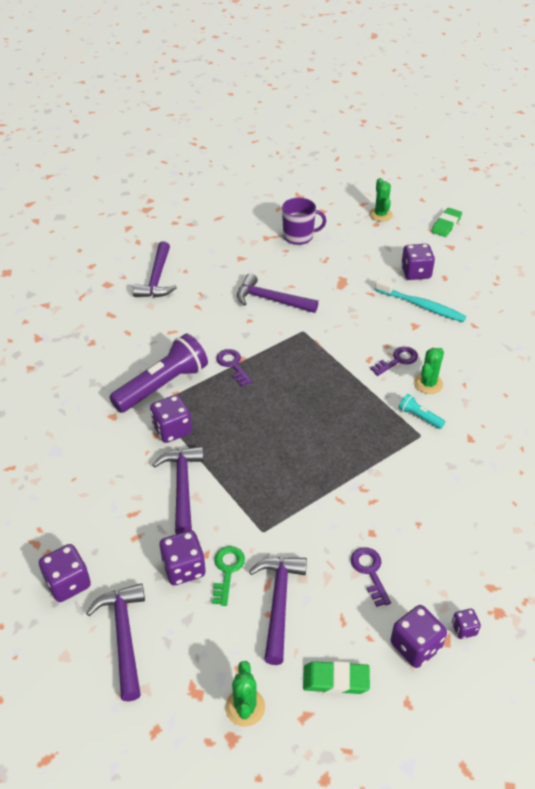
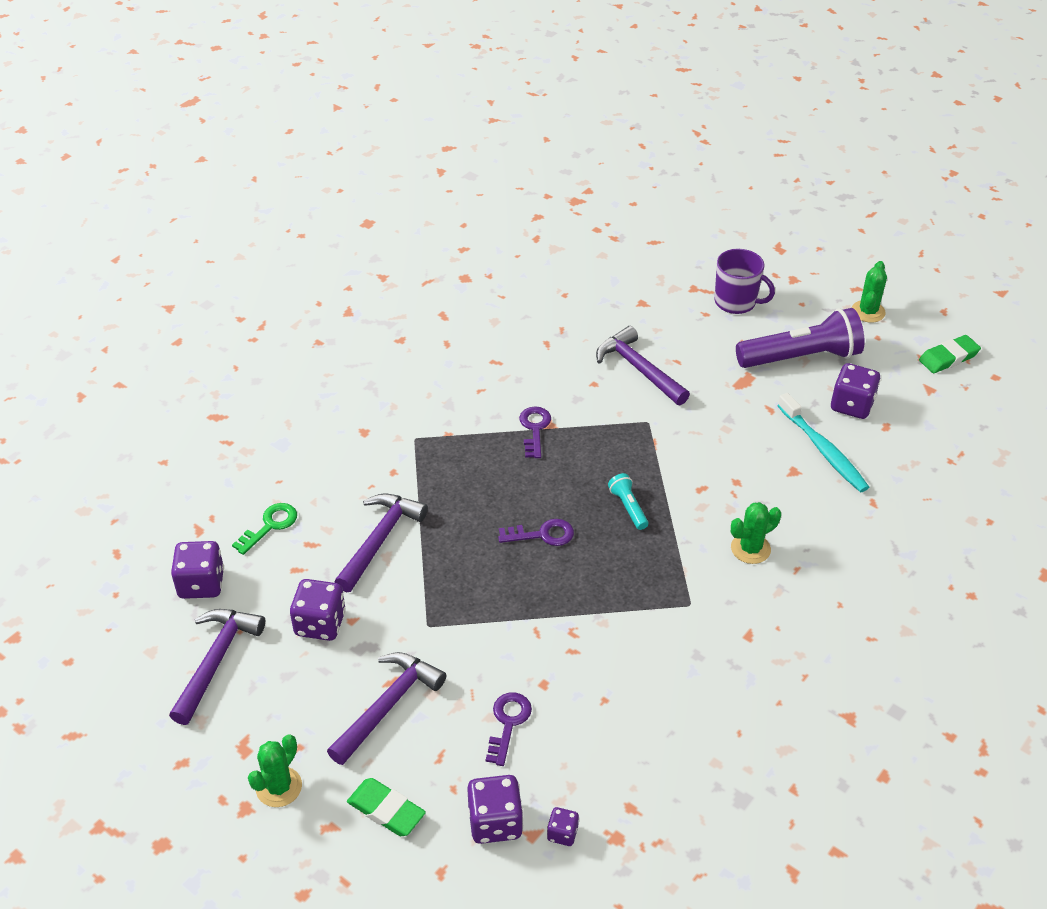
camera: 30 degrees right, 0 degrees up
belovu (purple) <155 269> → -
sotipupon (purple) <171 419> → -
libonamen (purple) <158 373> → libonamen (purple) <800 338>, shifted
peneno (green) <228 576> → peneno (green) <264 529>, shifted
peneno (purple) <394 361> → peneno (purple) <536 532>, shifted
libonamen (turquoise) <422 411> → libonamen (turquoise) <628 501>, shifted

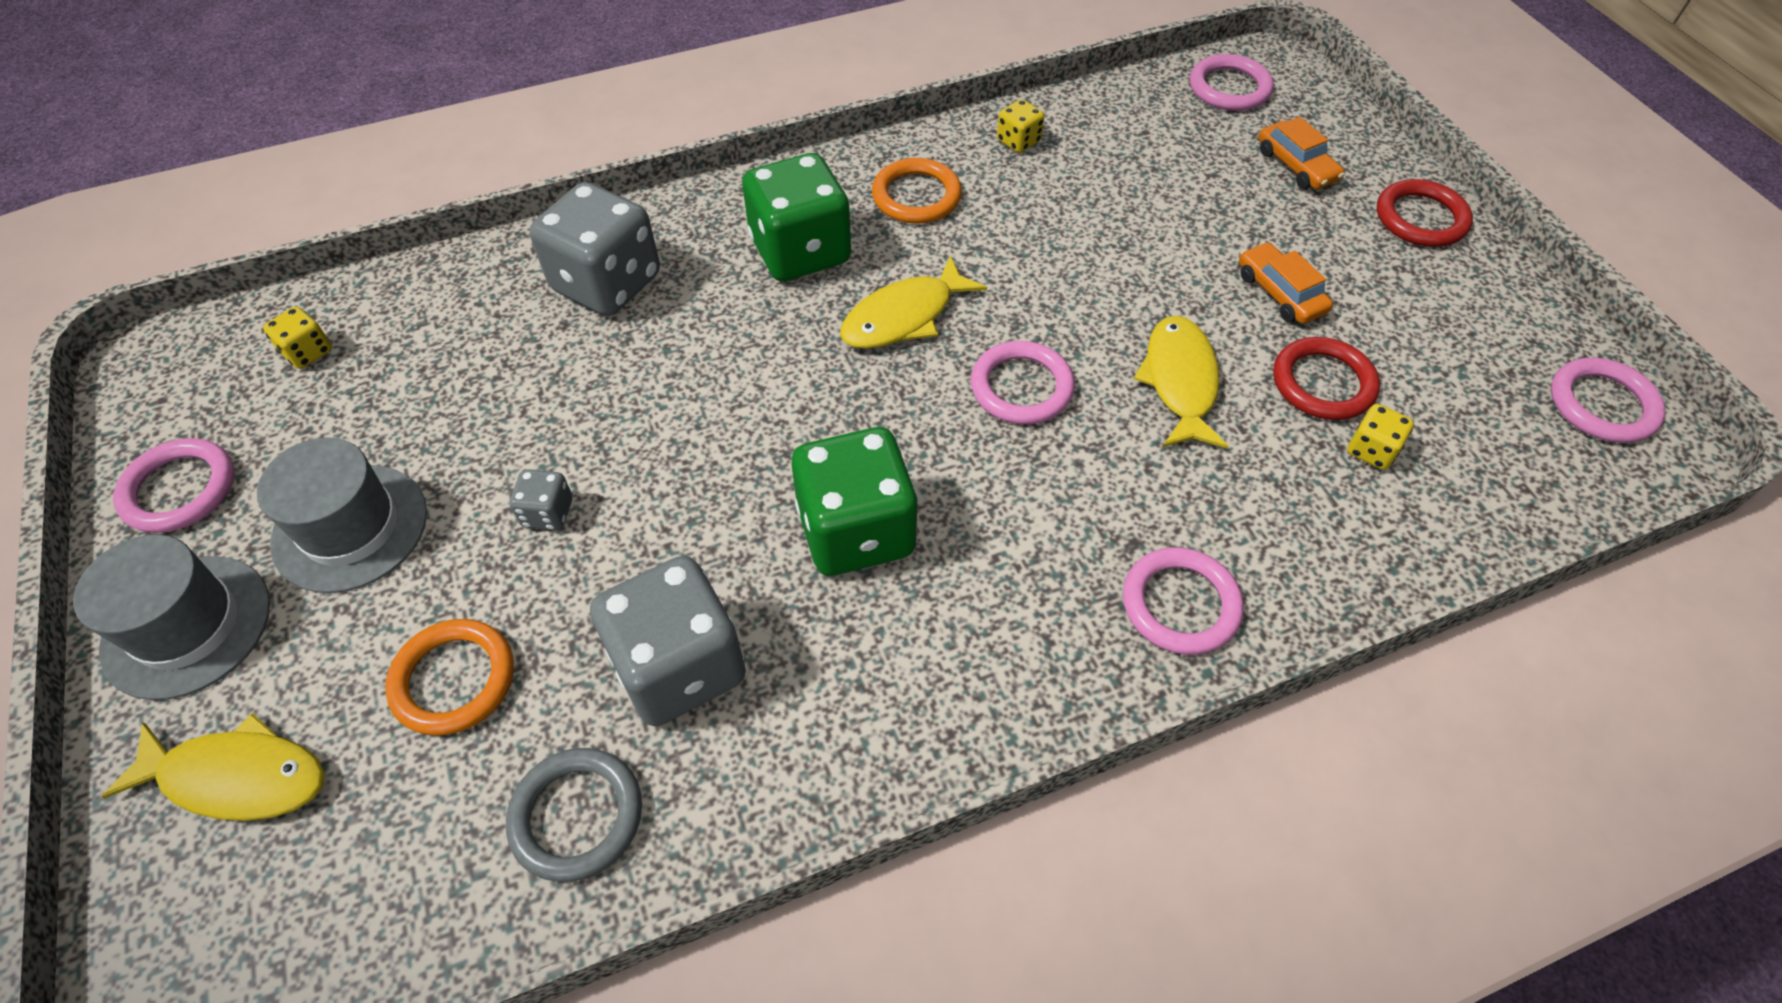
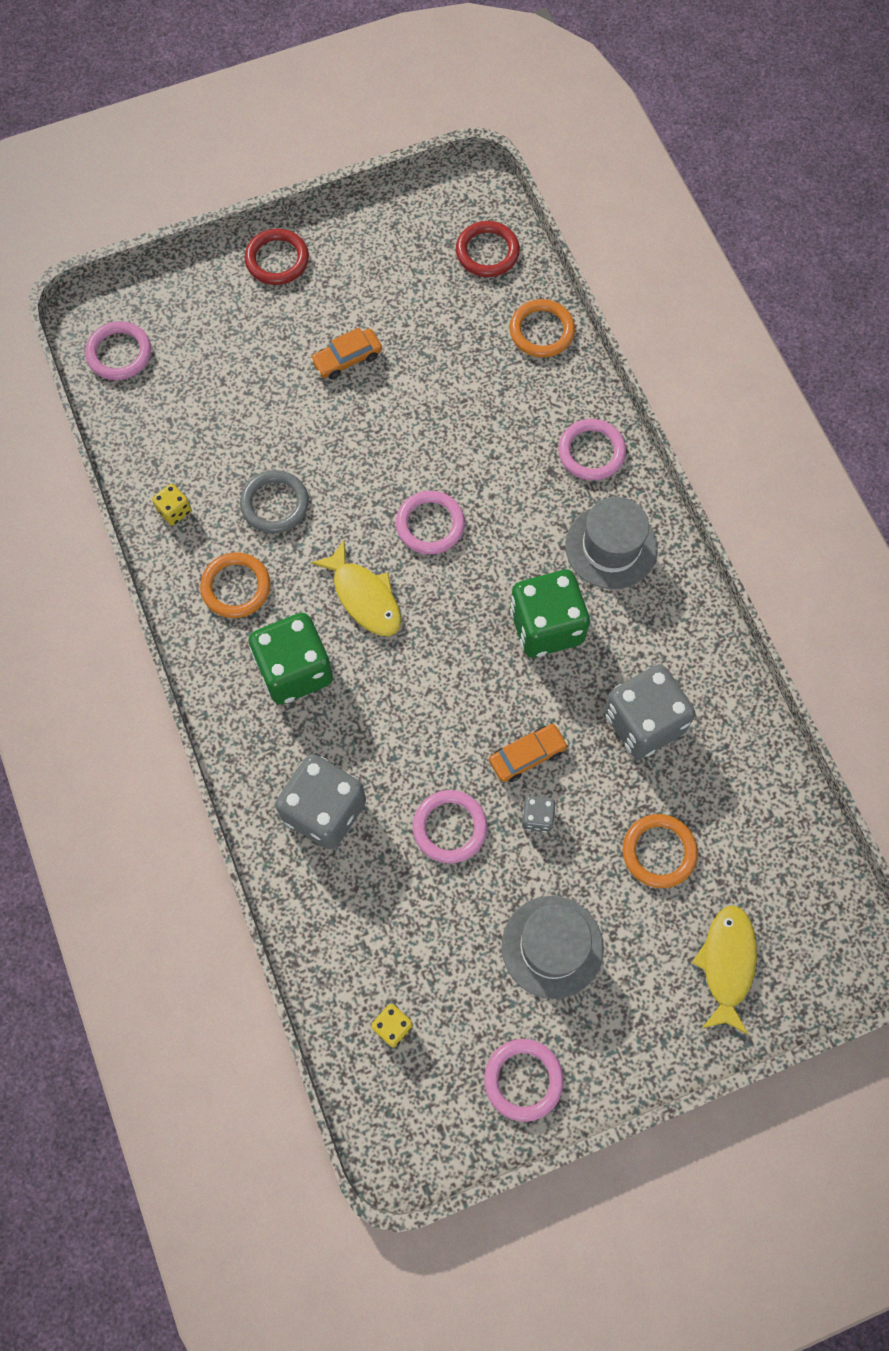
camera: 90 degrees left, 15 degrees up
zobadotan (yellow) <1181 382> → -
sotipupon (yellow) <1380 437> → -
- → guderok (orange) <542 328>
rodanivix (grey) <171 617> → rodanivix (grey) <611 543>, shifted
guderok (grey) <574 815> → guderok (grey) <274 501>, shifted
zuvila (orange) <1301 153> → zuvila (orange) <528 753>, shifted
guderok (red) <1326 378> → guderok (red) <488 249>, shifted
guderok (pink) <1608 400> → guderok (pink) <450 826>, shifted

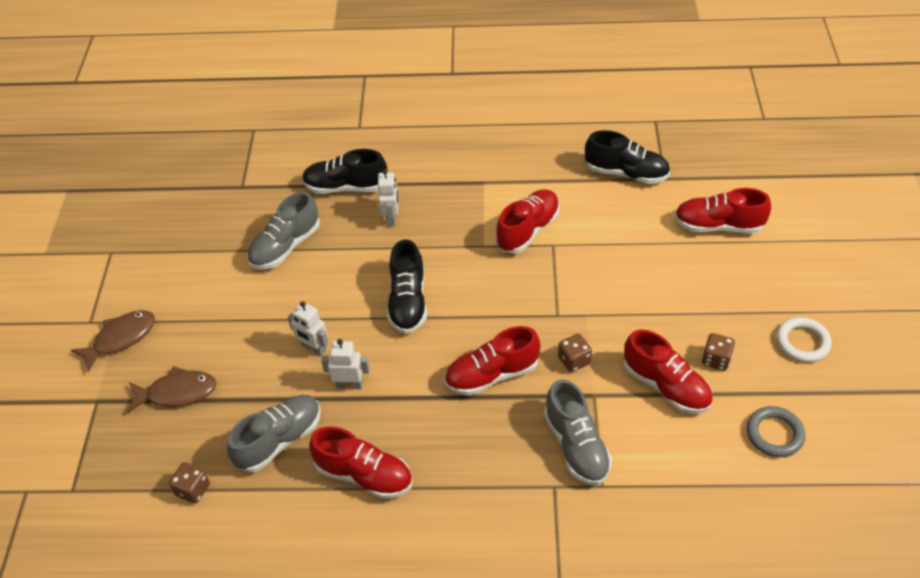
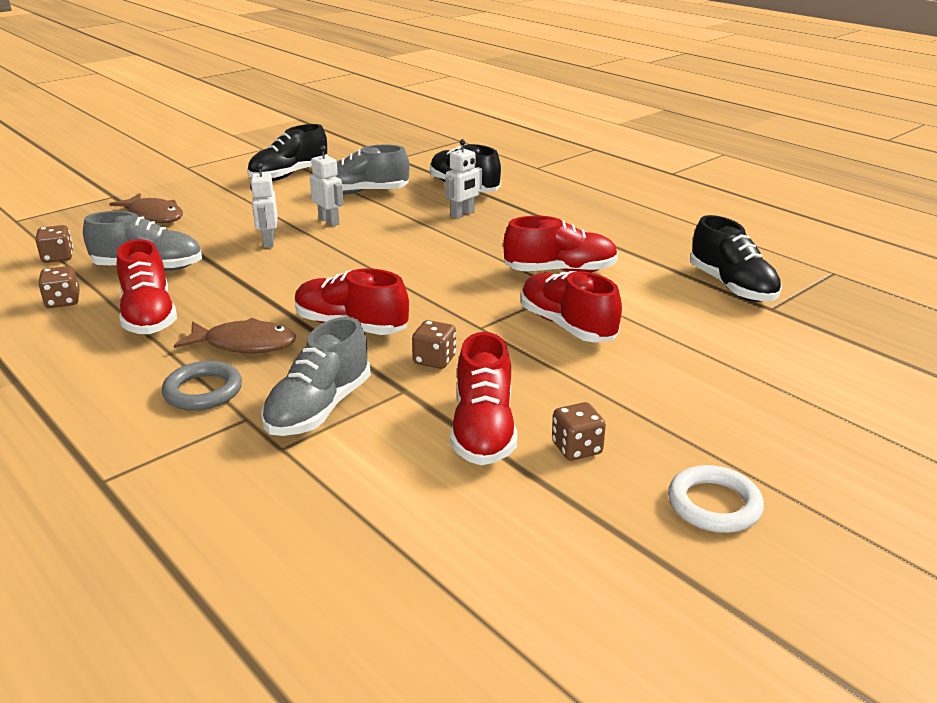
camera: 45 degrees right, 20 degrees down
- → sotipupon (brown) <59 287>
zobadotan (brown) <113 341> → zobadotan (brown) <235 335>, shifted
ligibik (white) <345 364> → ligibik (white) <327 185>, shifted
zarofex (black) <407 287> → zarofex (black) <287 152>, shifted
zarofex (red) <722 210> → zarofex (red) <571 306>, shifted
guderok (grey) <776 431> → guderok (grey) <202 386>, shifted

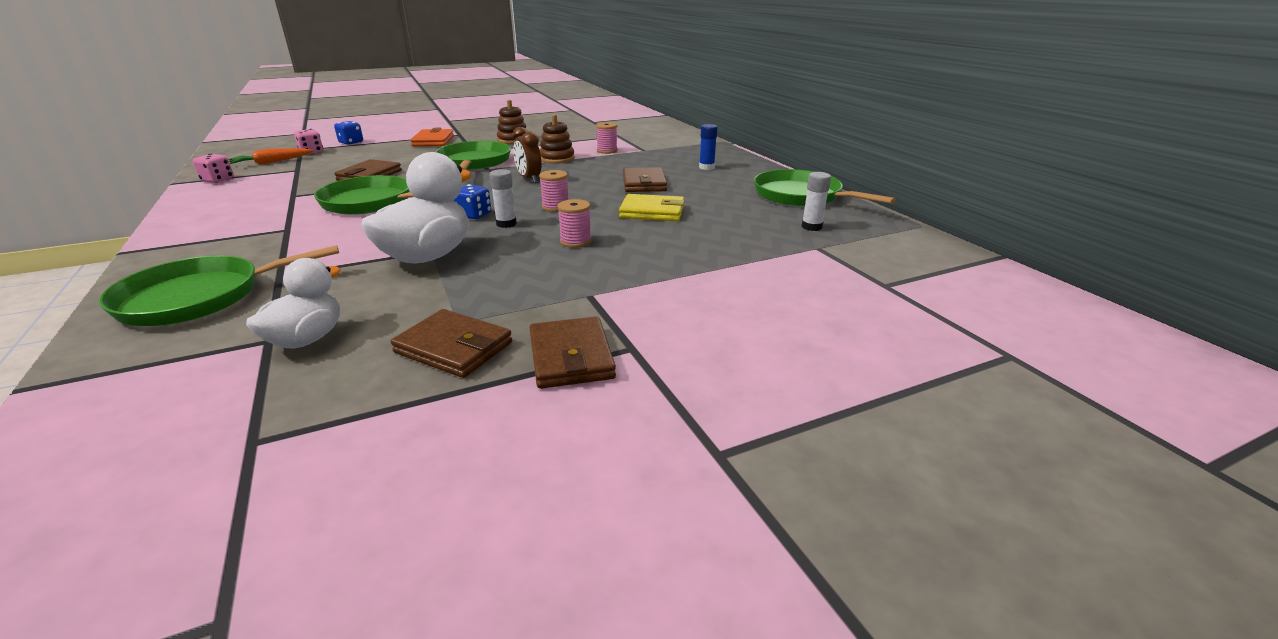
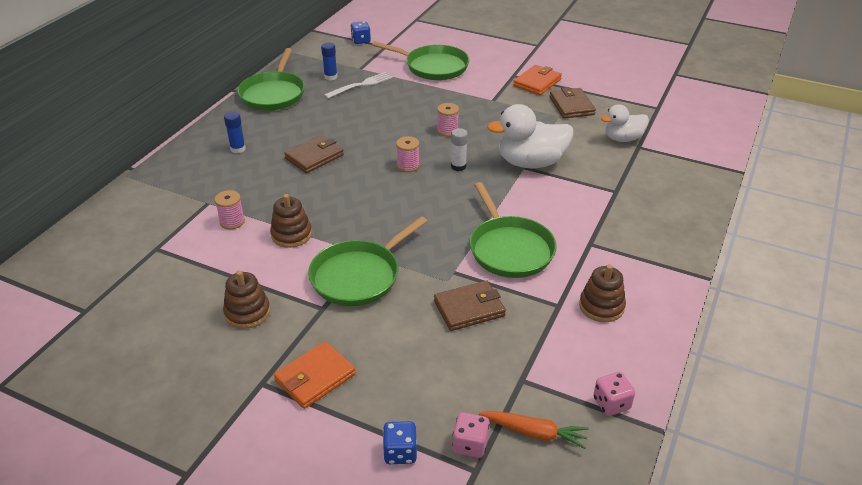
camera: 130 degrees left, 10 degrees up
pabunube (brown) <527 155> → -
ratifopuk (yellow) <652 207> → -
- → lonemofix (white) <358 85>
- → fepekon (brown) <602 293>
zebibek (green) <219 285> → zebibek (green) <420 60>, shifted
sotipupon (blue) <472 201> → sotipupon (blue) <360 32>, shifted
ratifopuk (brown) <572 352> → ratifopuk (orange) <537 80>
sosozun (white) <816 201> → sosozun (blue) <329 61>

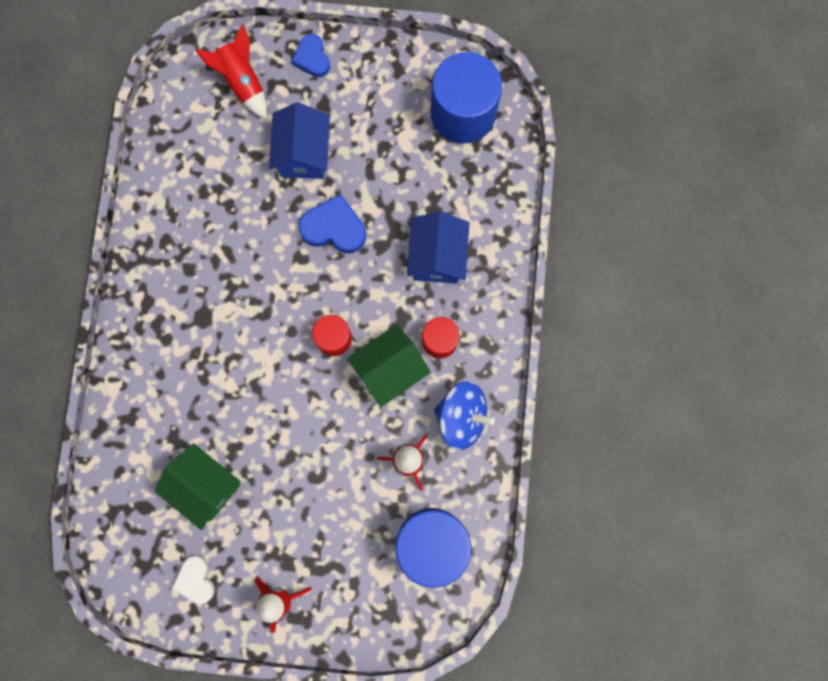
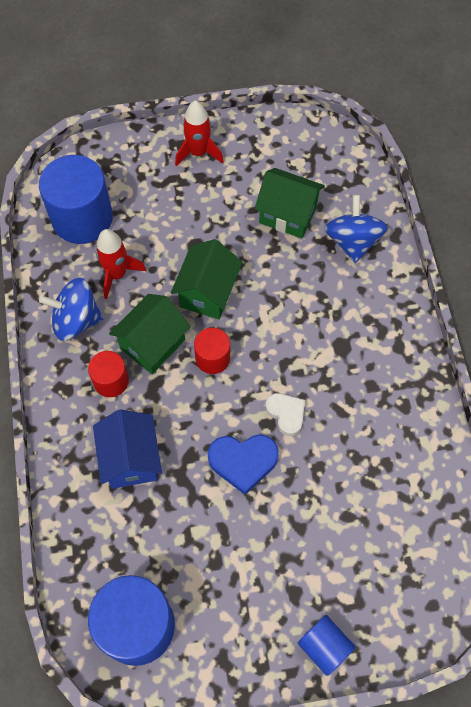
camera: 165 degrees right, 15 degrees down
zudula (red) <231 71> → -
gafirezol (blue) <299 140> → -
- → gafirezol (green) <206 279>
- → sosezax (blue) <356 229>
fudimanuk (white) <193 579> → fudimanuk (white) <285 414>, shifted
fudimanuk (blue) <311 55> → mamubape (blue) <327 645>

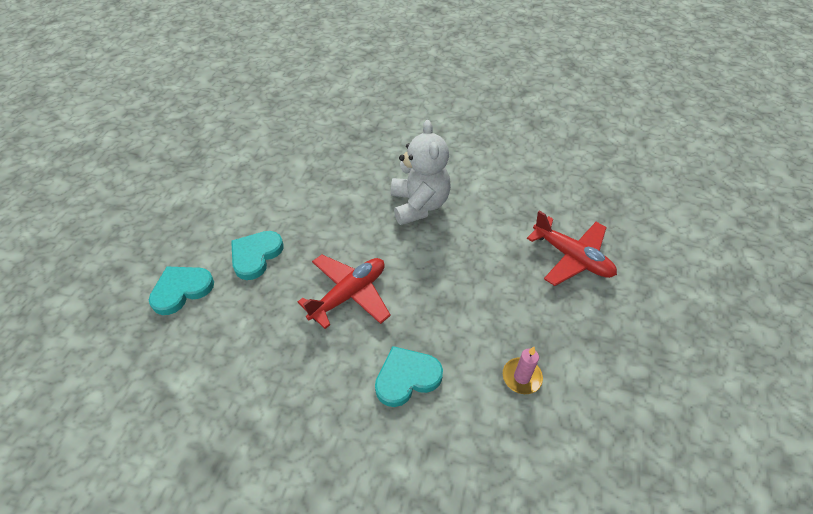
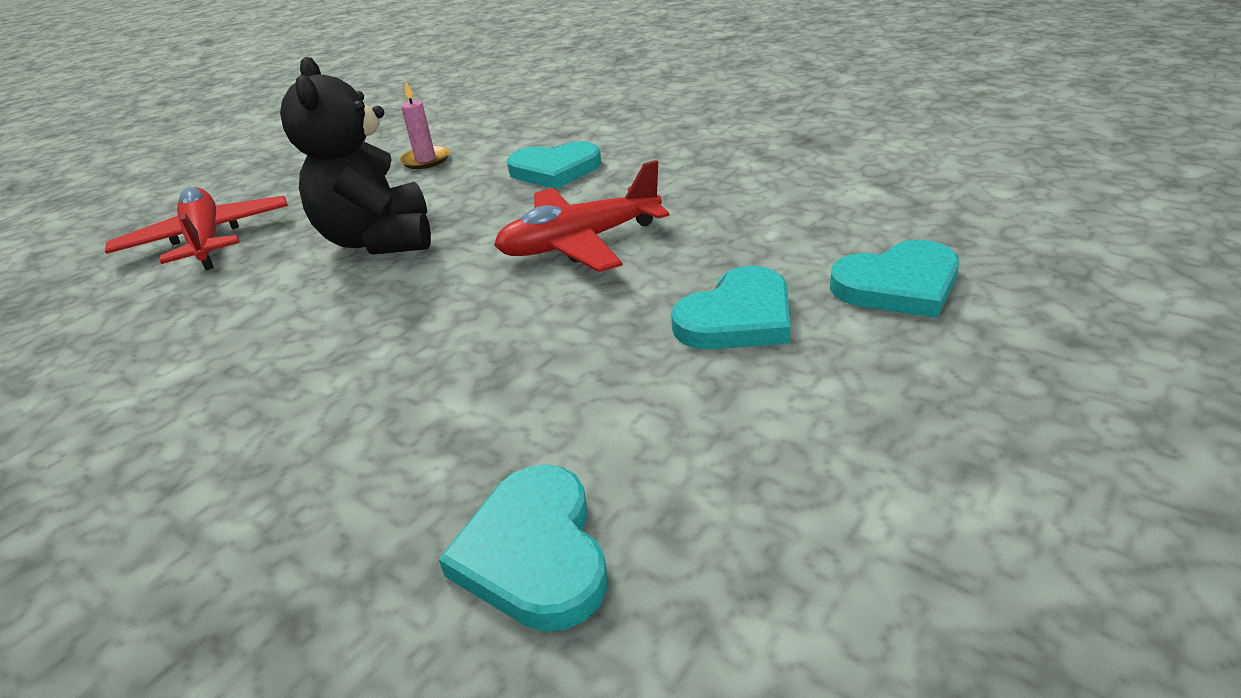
camera: 155 degrees left, 15 degrees down
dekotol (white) <421 172> → -
- → dekotol (black) <355 156>
- → fudimanuk (turquoise) <523 548>

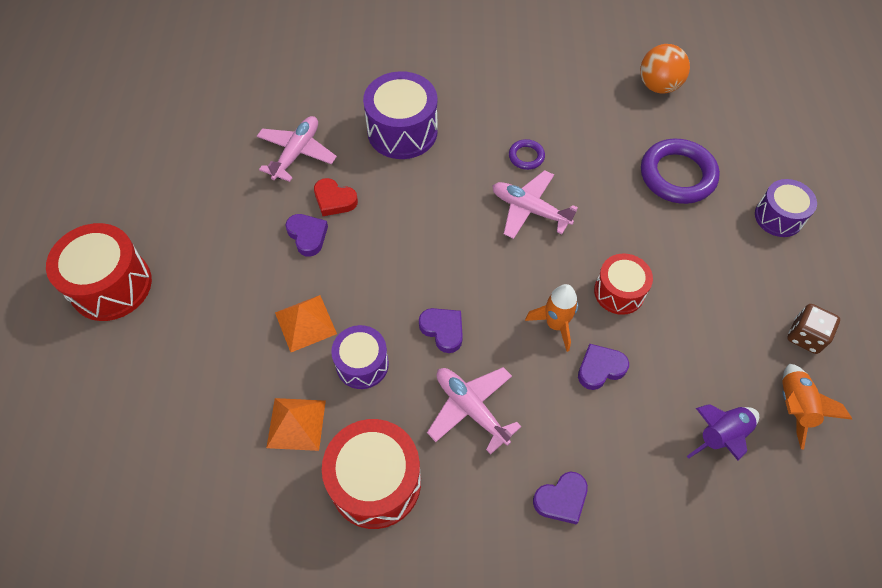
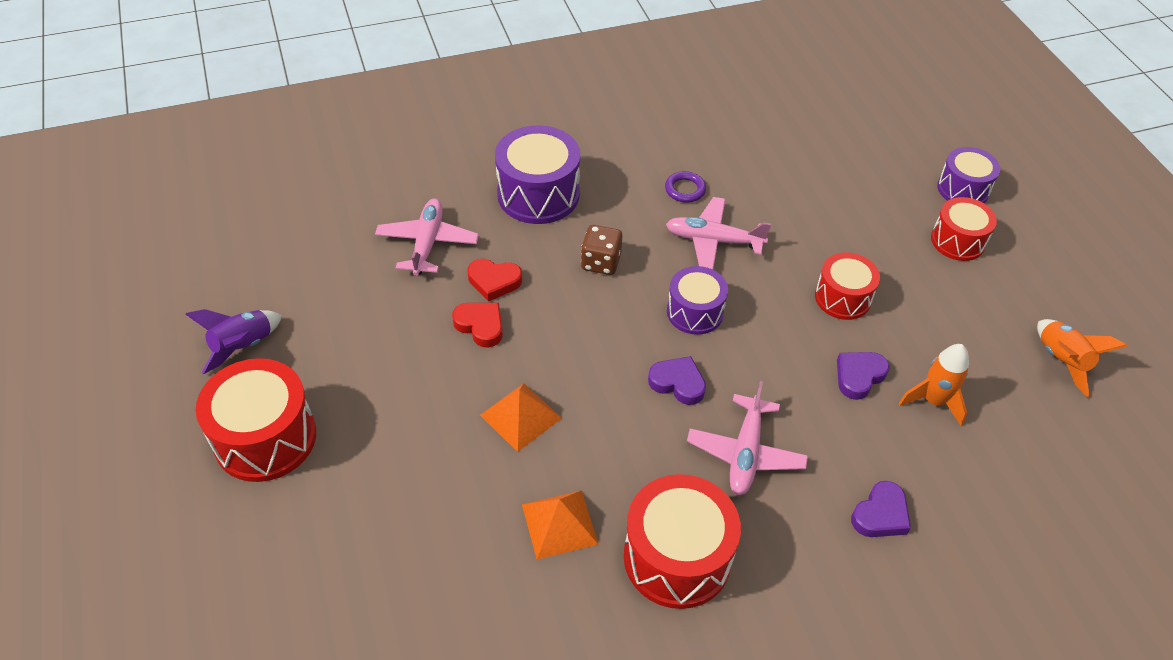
camera: 20 degrees left, 10 degrees down
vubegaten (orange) <665 69> → -
guderok (purple) <680 171> → -
- → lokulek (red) <964 229>
lokulek (purple) <360 357> → lokulek (purple) <697 300>, shifted
zudula (orange) <551 318> → zudula (orange) <933 385>, shifted
zudula (purple) <723 432> → zudula (purple) <233 341>, shifted
sotipupon (brown) <813 329> → sotipupon (brown) <601 250>, shifted
fudimanuk (purple) <306 235> → fudimanuk (red) <477 325>
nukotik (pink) <474 410> → nukotik (pink) <747 438>, 105 degrees counterclockwise

